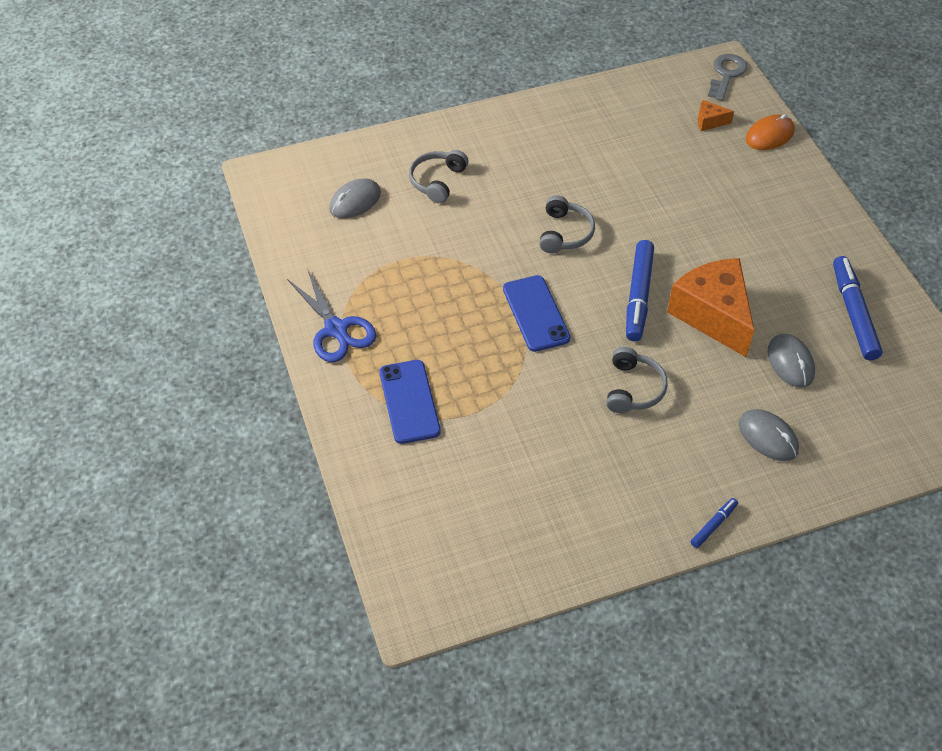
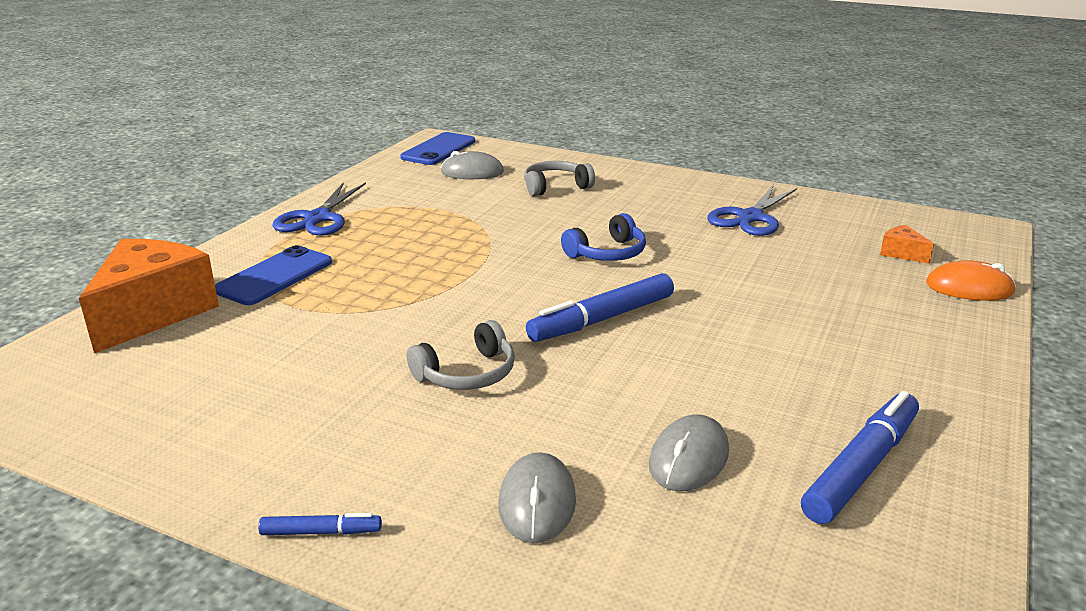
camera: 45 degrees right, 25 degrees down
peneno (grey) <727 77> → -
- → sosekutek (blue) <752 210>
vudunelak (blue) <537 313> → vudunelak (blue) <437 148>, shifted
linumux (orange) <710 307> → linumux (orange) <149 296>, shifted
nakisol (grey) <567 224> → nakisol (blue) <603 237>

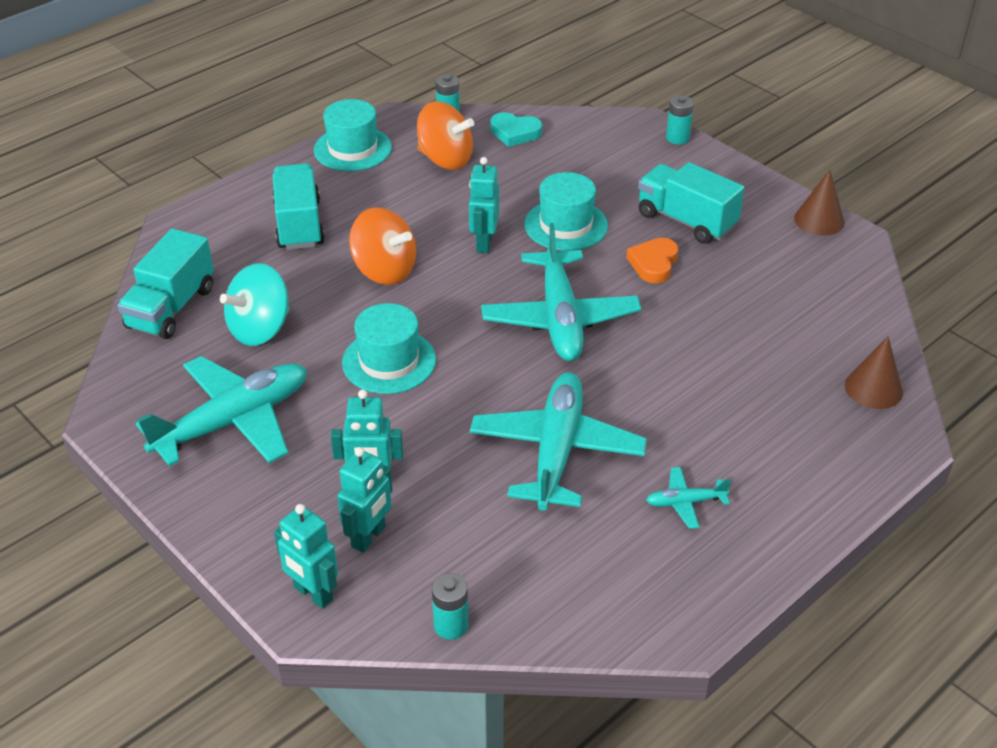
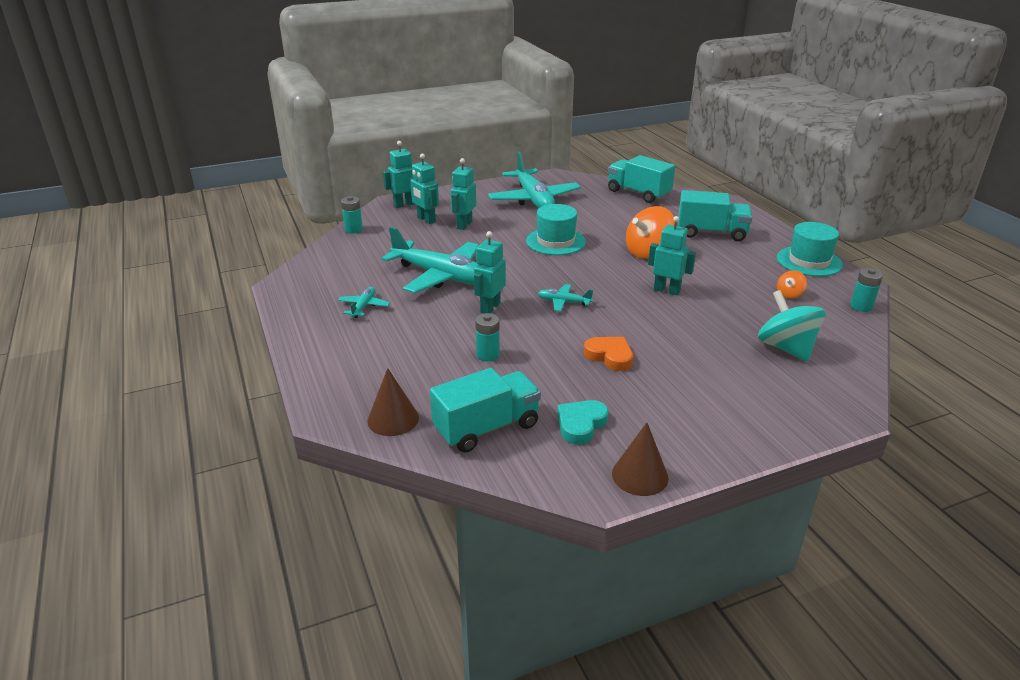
camera: 110 degrees right, 10 degrees down
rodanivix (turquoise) <566 211> → -
- → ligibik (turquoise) <490 272>
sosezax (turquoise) <254 304> → sosezax (turquoise) <792 326>, shifted
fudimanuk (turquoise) <516 129> → fudimanuk (turquoise) <583 422>, shifted
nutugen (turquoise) <691 203> → nutugen (turquoise) <485 410>, shifted
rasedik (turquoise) <680 120> → rasedik (turquoise) <487 337>, shifted
sosezax (orange) <445 135> → sosezax (orange) <792 284>, x0.48
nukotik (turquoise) <561 292> → nukotik (turquoise) <565 297>, x0.44

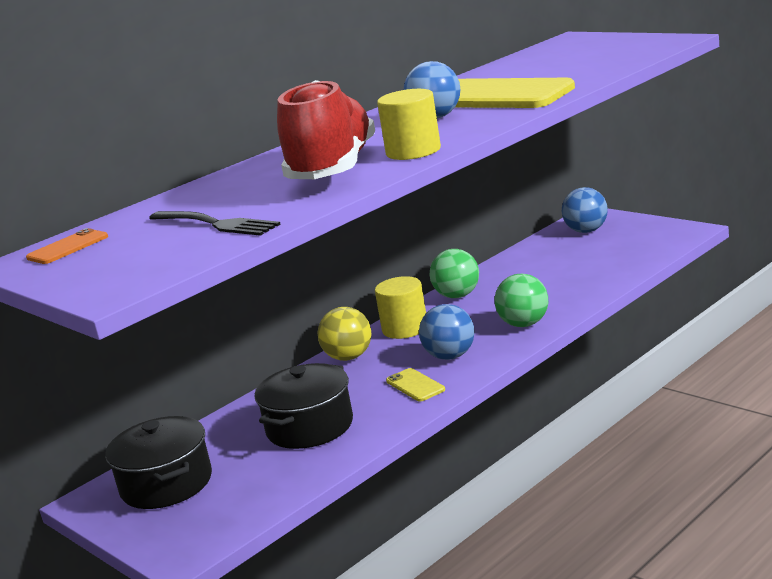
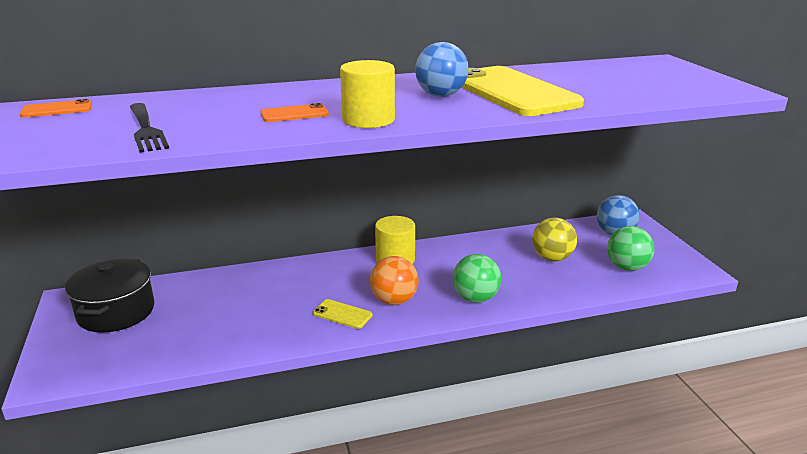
camera: 25 degrees right, 5 degrees up
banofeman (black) <303 406> → -
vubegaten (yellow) <345 334> → vubegaten (yellow) <554 240>, shifted
vubegaten (green) <454 273> → vubegaten (green) <630 248>, shifted
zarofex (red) <326 129> → vudunelak (orange) <295 112>
vubegaten (blue) <447 332> → vubegaten (orange) <394 280>
vudunelak (yellow) <415 384> → vudunelak (yellow) <343 314>, 60 degrees counterclockwise

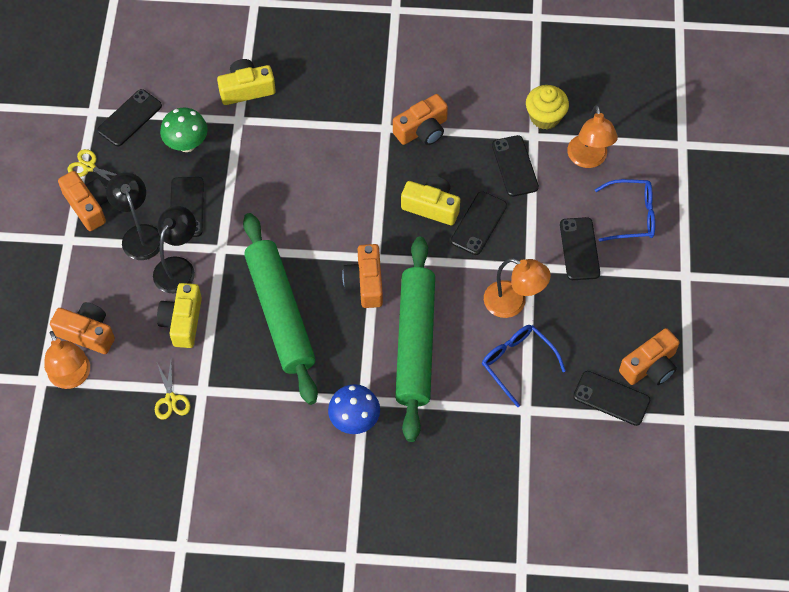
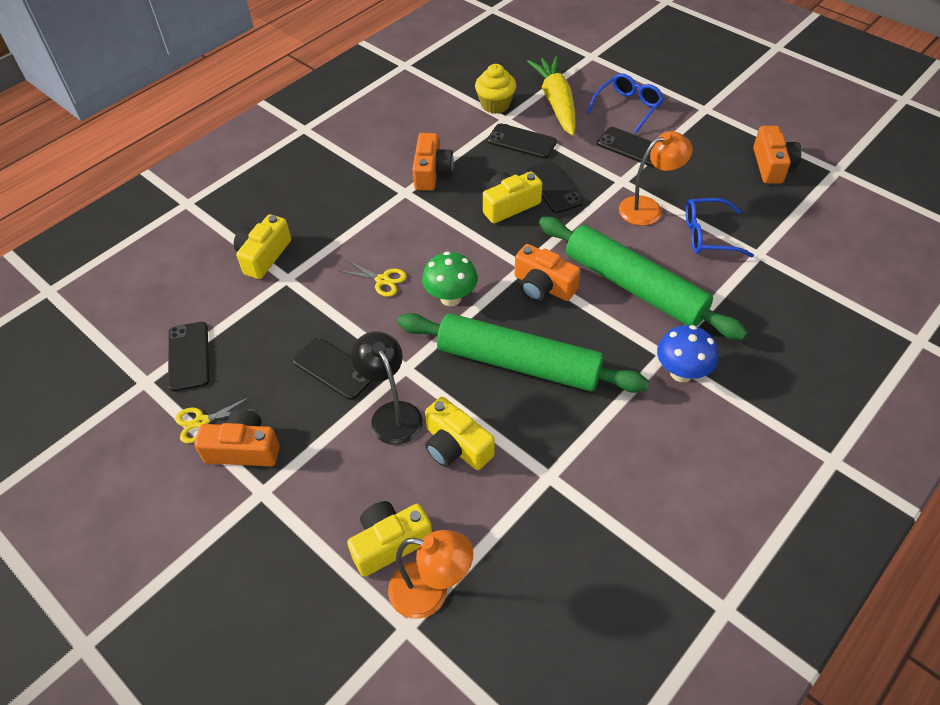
camera: 50 degrees left, 10 degrees down
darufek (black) <133 216> → -
vudunelak (black) <611 398> → -
sosekutek (yellow) <173 391> → sosekutek (yellow) <373 278>, shifted
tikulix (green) <184 130> → tikulix (green) <450 279>, shifted
darufek (orange) <592 136> → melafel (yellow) <551 96>
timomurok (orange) <82 328> → timomurok (yellow) <389 539>

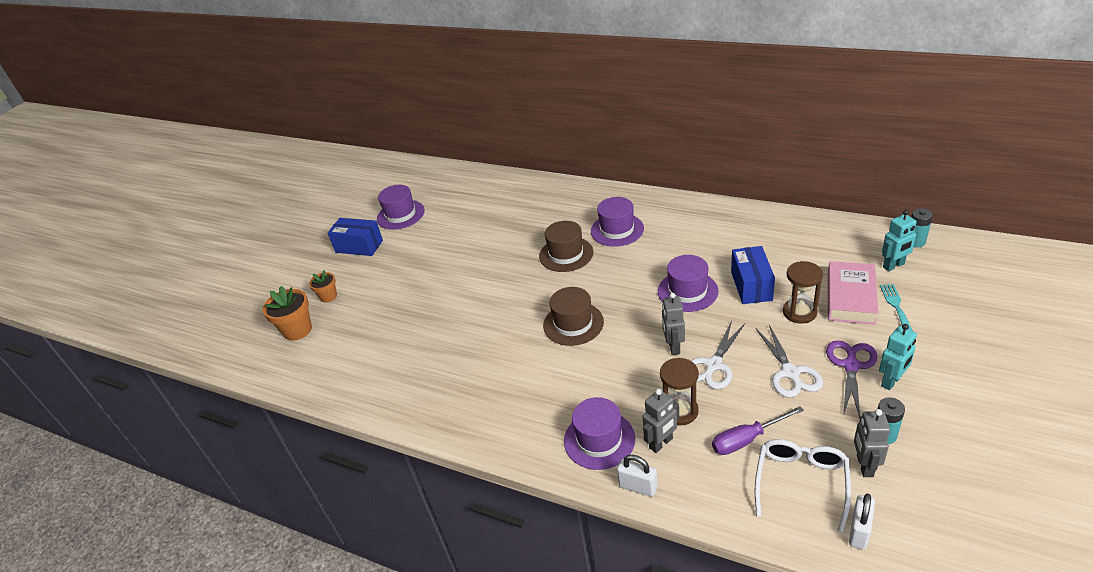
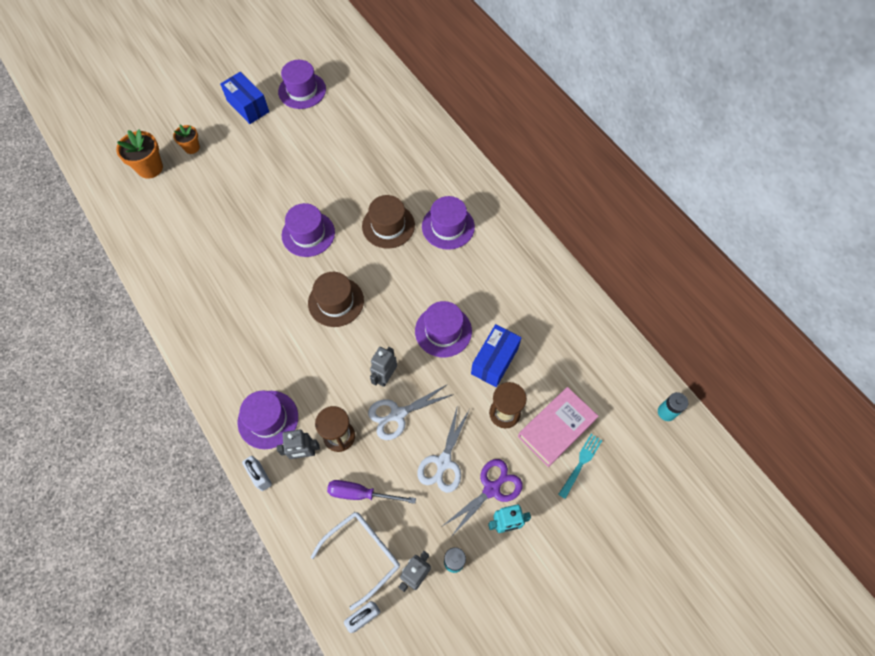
camera: 25 degrees right, 25 degrees up
ligibik (turquoise) <900 240> → -
- → rodanivix (purple) <308 230>

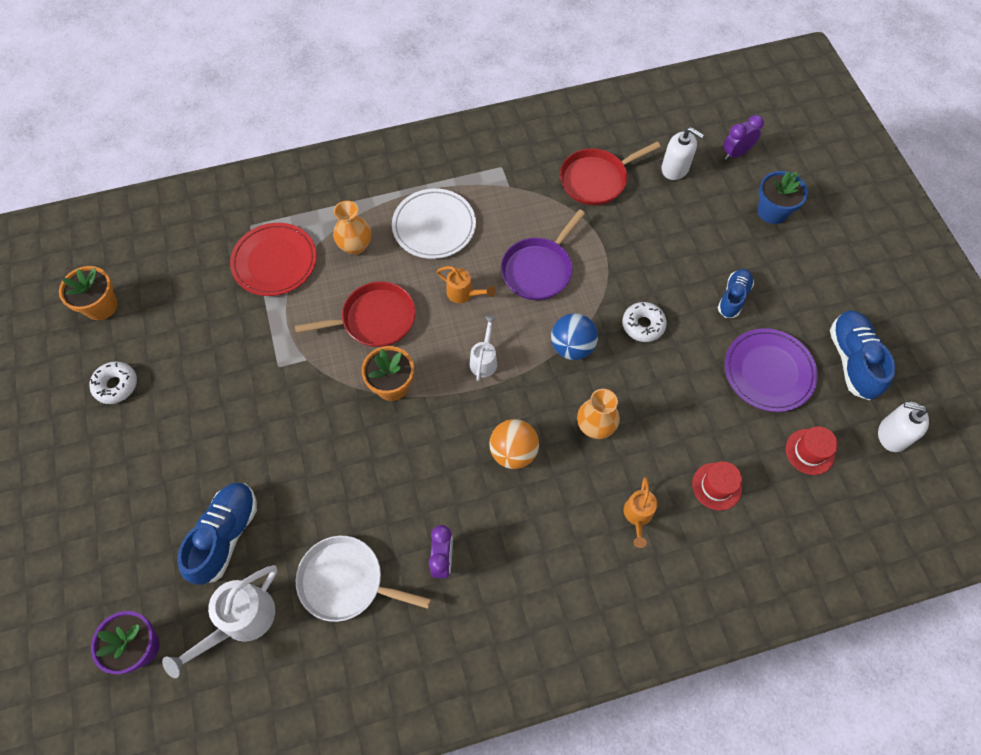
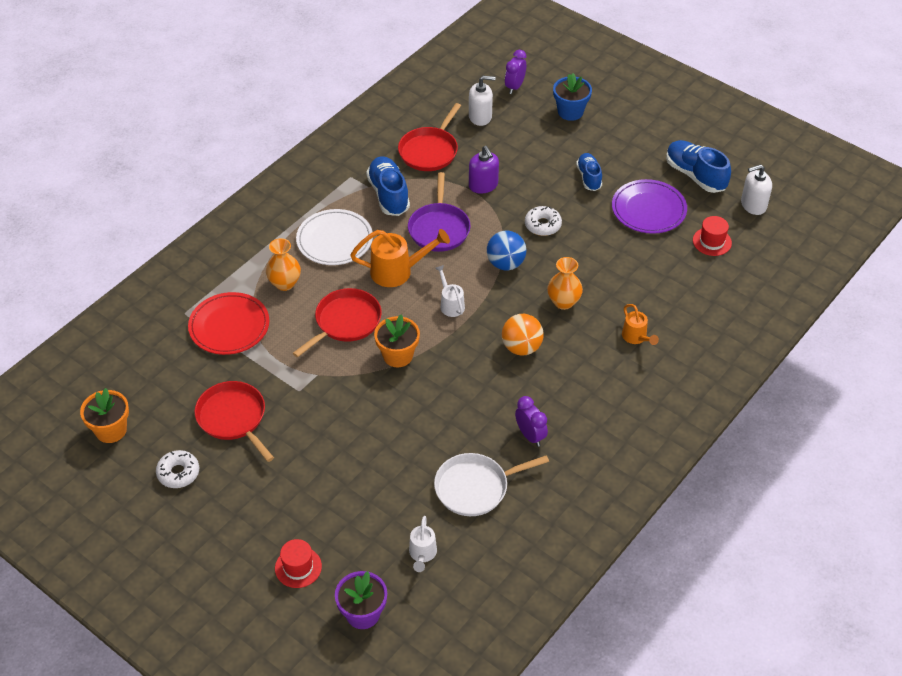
camera: 35 degrees left, 15 degrees down
- → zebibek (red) <234 421>
- → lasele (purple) <484 170>
zarofex (blue) <217 534> → zarofex (blue) <388 186>, shifted
rodanivix (red) <717 486> → rodanivix (red) <298 563>, shifted
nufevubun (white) <219 621> → nufevubun (white) <423 544>, x0.59
nufevubun (orange) <466 284> → nufevubun (orange) <400 258>, x1.69

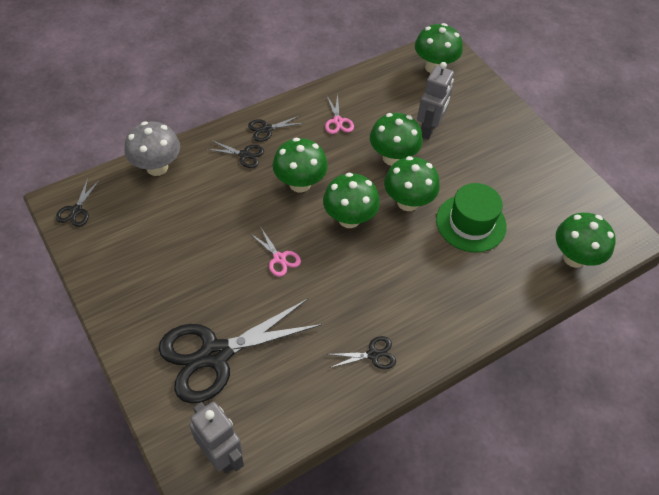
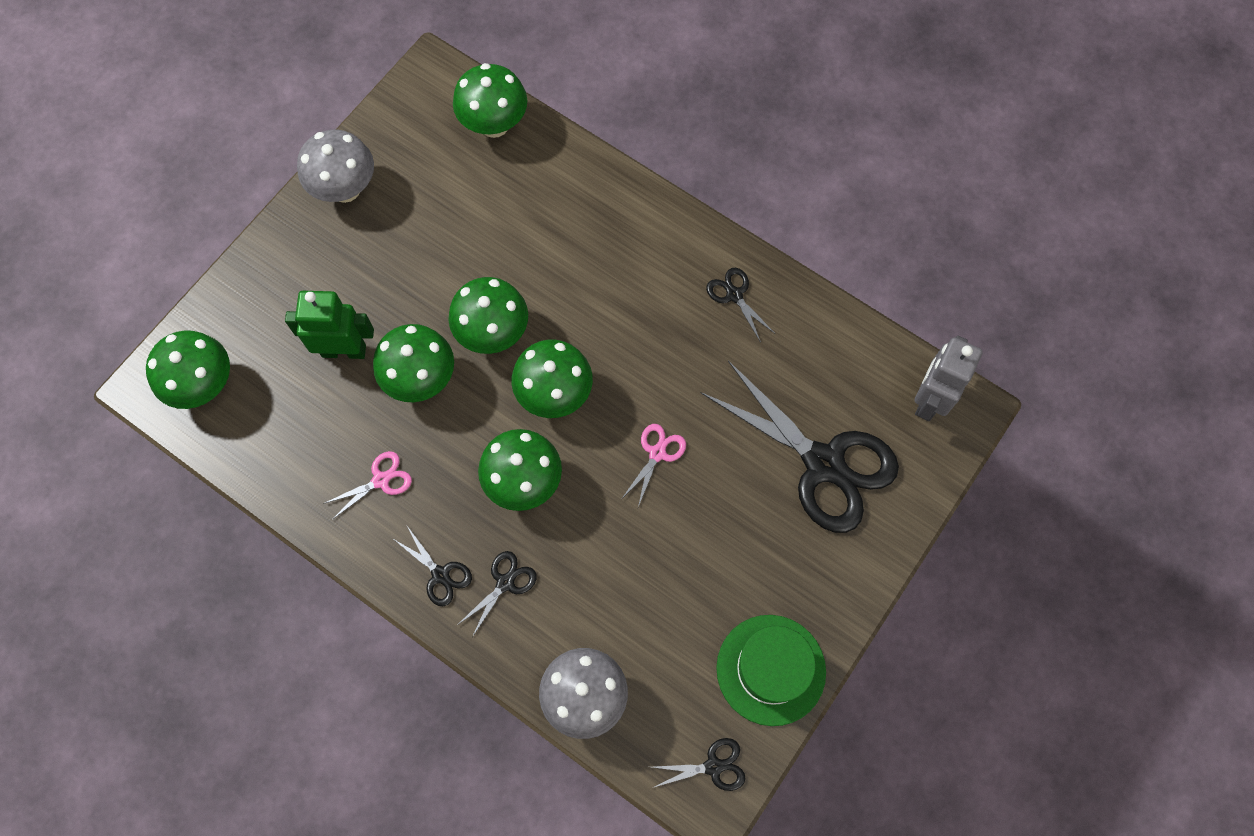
camera: 110 degrees left, 15 degrees up
- → tikulix (grey) <335 166>
rodanivix (green) <471 217> → rodanivix (green) <771 670>, shifted
ligibik (grey) <435 101> → ligibik (green) <329 325>
sosekutek (black) <235 154> → sosekutek (black) <498 594>, 45 degrees clockwise

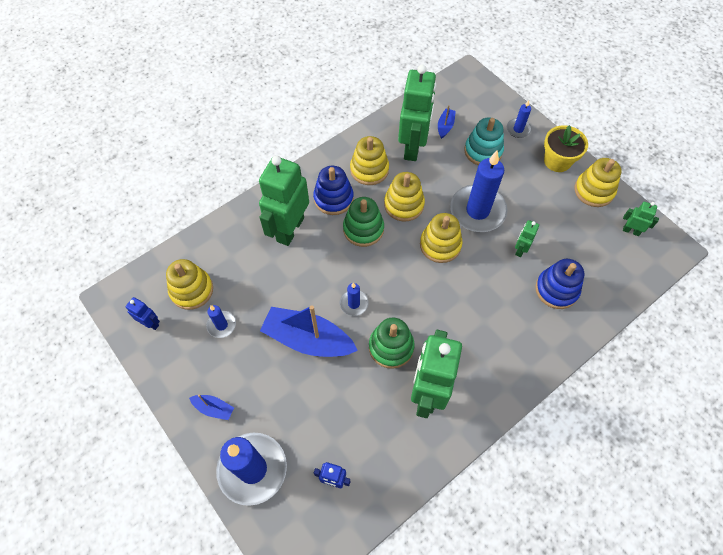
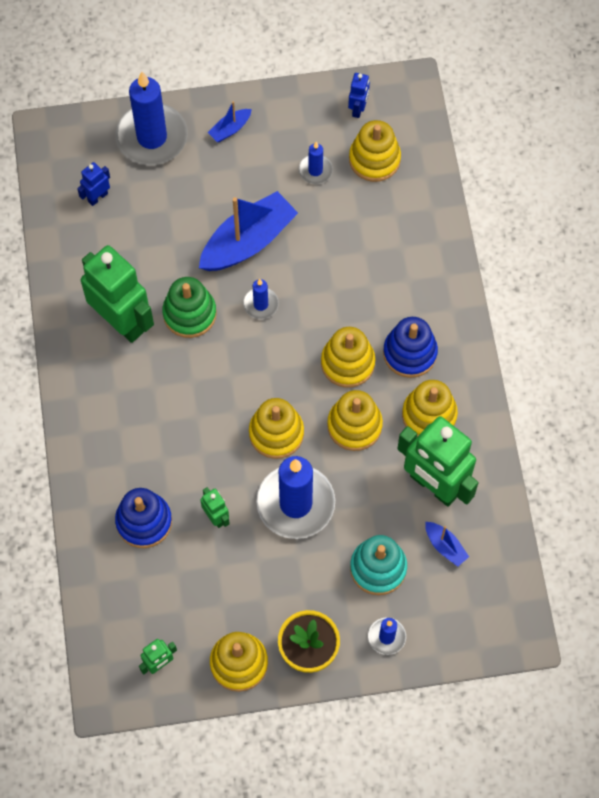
camera: 120 degrees right, 5 degrees up
ligibik (green) <284 201> → -
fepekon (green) <363 222> → fepekon (yellow) <348 357>
ligibik (blue) <143 313> → ligibik (blue) <359 95>, 45 degrees counterclockwise

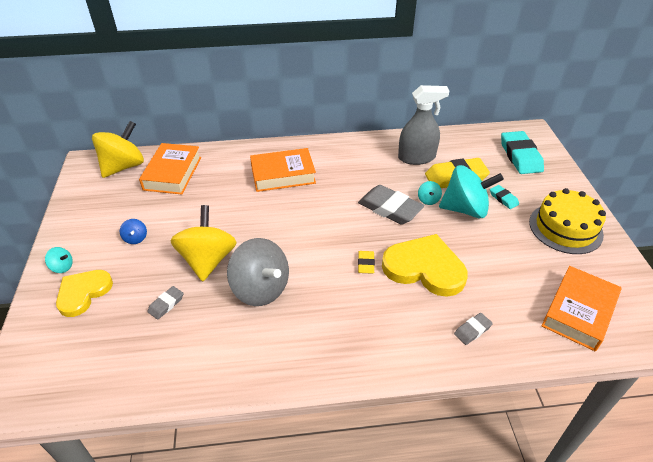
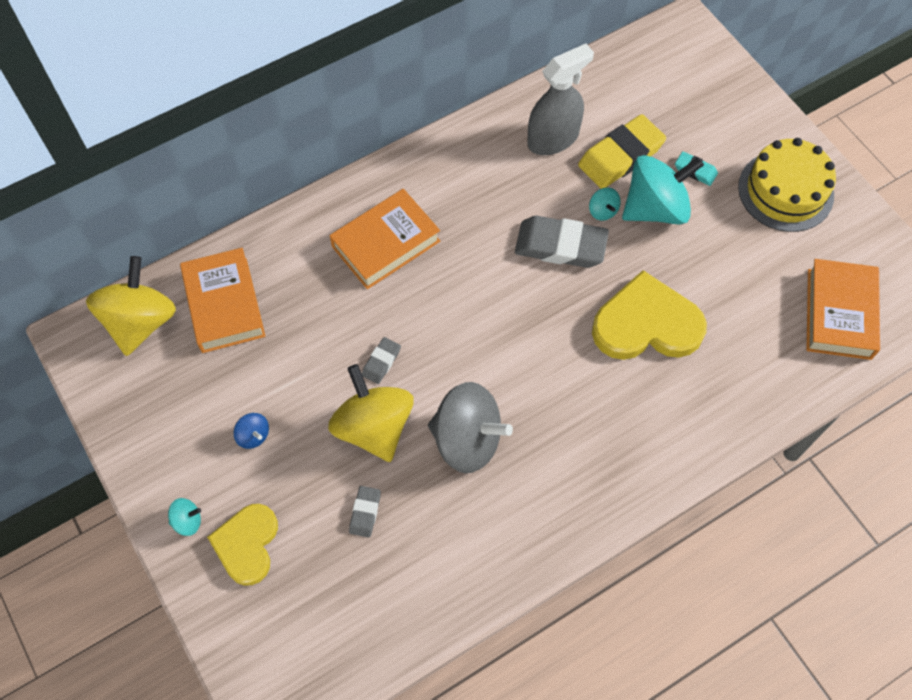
camera: 25 degrees left, 20 degrees up
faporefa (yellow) <366 262> → -
faporefa (turquoise) <522 152> → -
faporefa (grey) <473 329> → faporefa (grey) <381 360>, shifted

